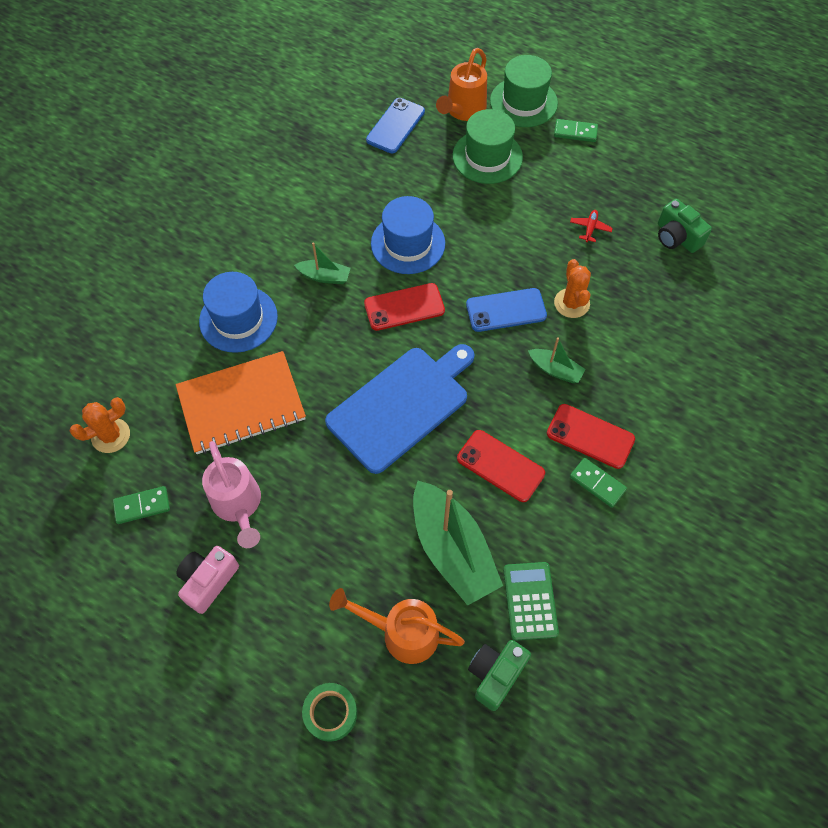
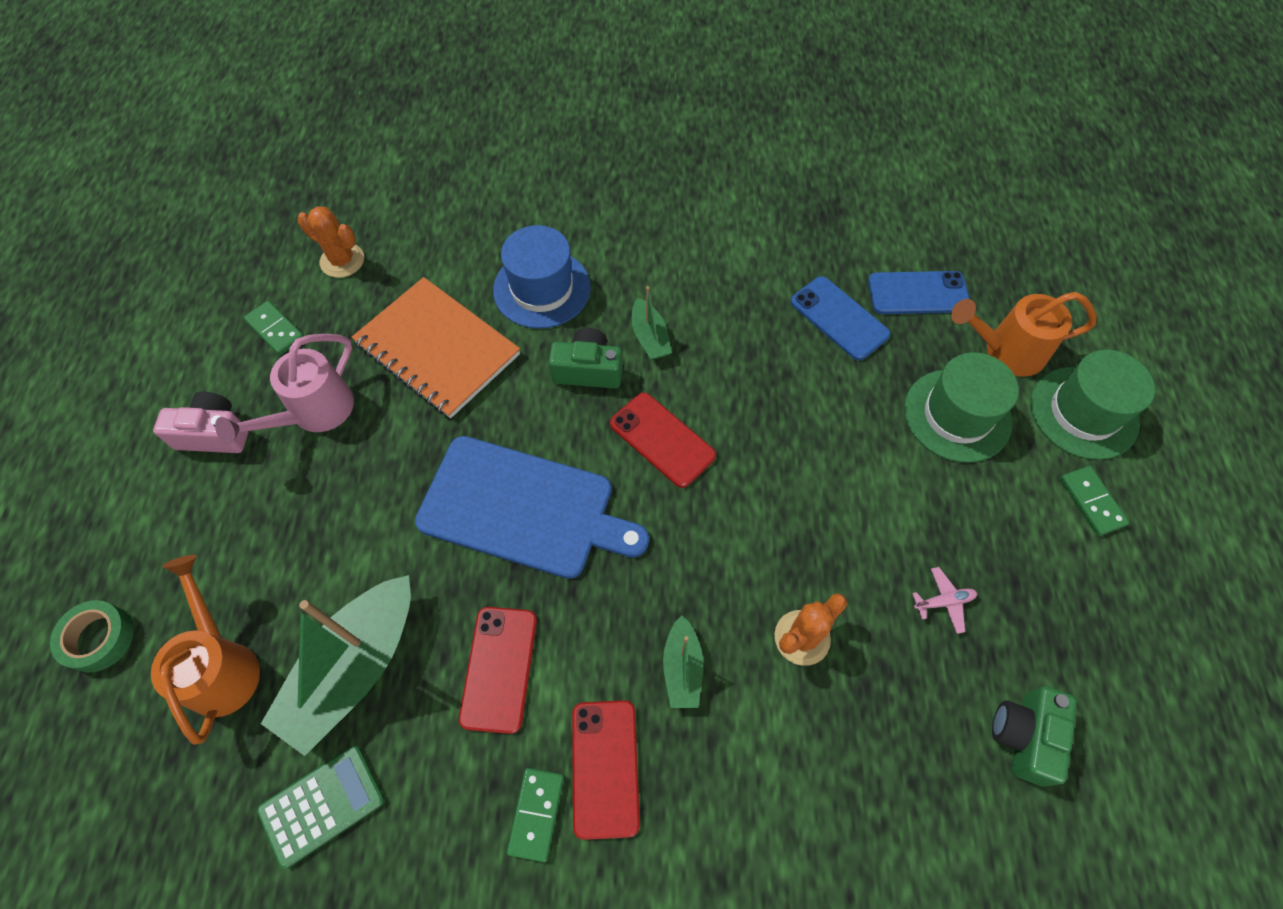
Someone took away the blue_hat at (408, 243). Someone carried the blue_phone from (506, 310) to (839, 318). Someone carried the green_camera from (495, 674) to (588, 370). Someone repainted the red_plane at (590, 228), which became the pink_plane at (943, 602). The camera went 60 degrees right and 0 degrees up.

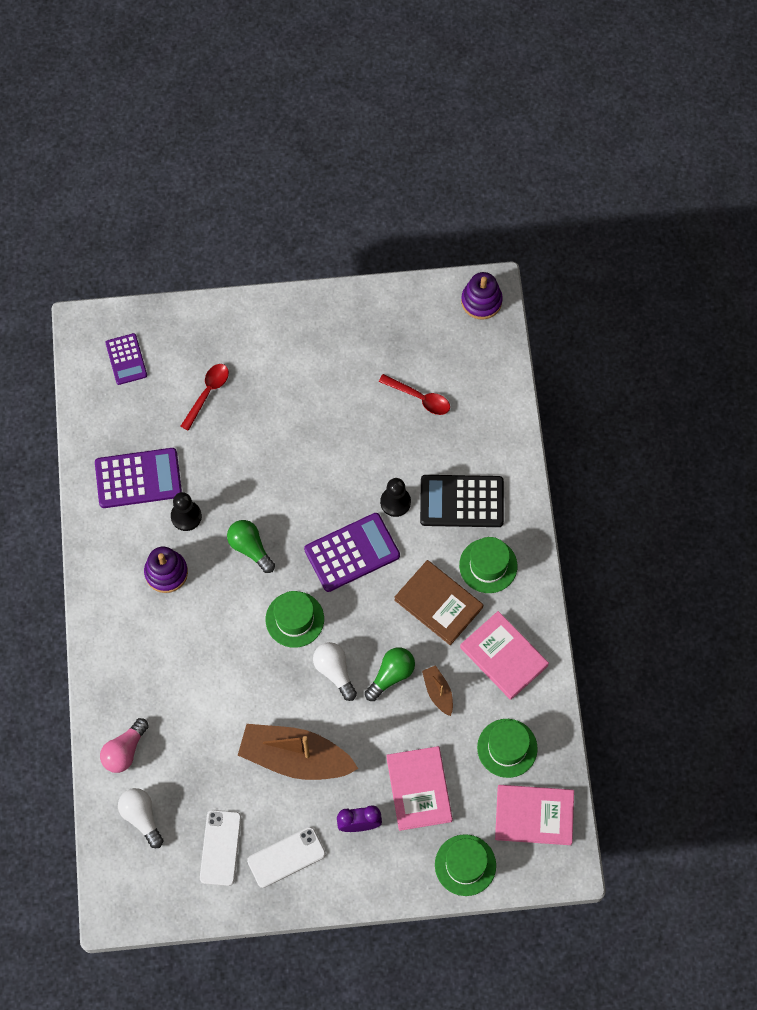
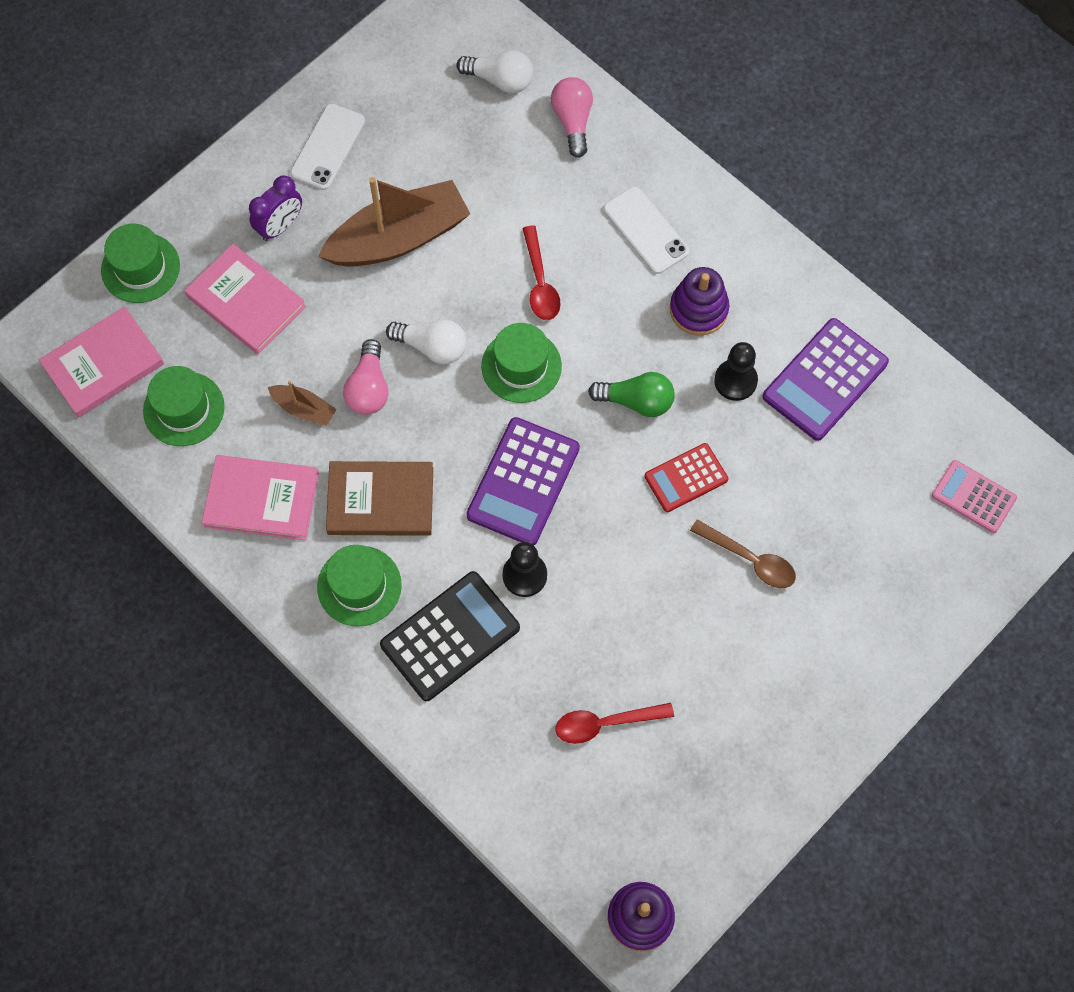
Someone repainted the purple_calculator at (126, 359), which became the pink_calculator at (973, 496). Someone carried the red_spoon from (207, 393) to (540, 282). Someone carried the white_phone from (220, 847) to (645, 230). Someone repainted the green_light_bulb at (391, 675), which became the pink_light_bulb at (369, 388). Someone put down the red_calculator at (686, 478). Someone put down the brown_spoon at (750, 559). The camera went 140 degrees right and 0 degrees up.

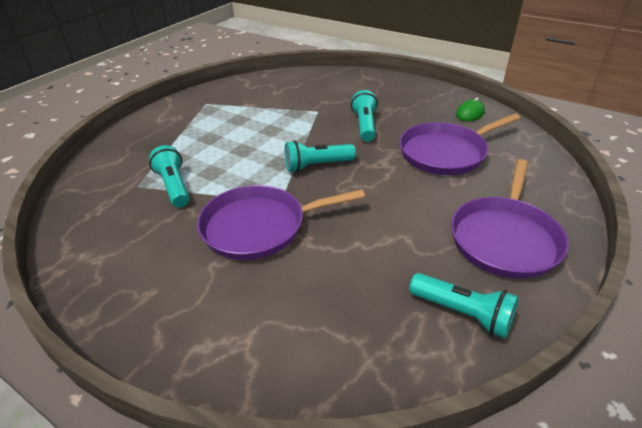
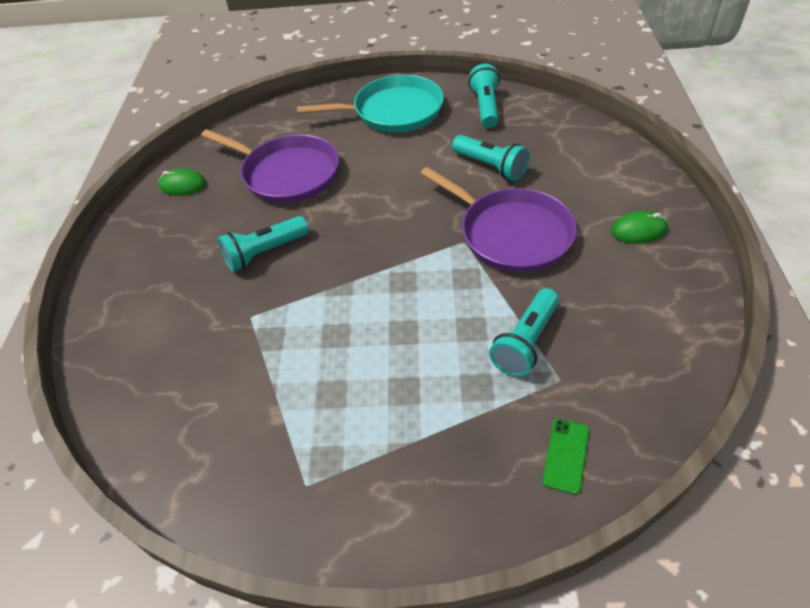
Someone carried the turquoise_flashlight from (317, 165) to (491, 167). Someone repainted the purple_pan at (505, 238), which became the turquoise_pan at (393, 111). Someone put down the green_phone at (565, 455). Someone put down the green_mouse at (639, 230). The camera went 120 degrees left and 10 degrees up.

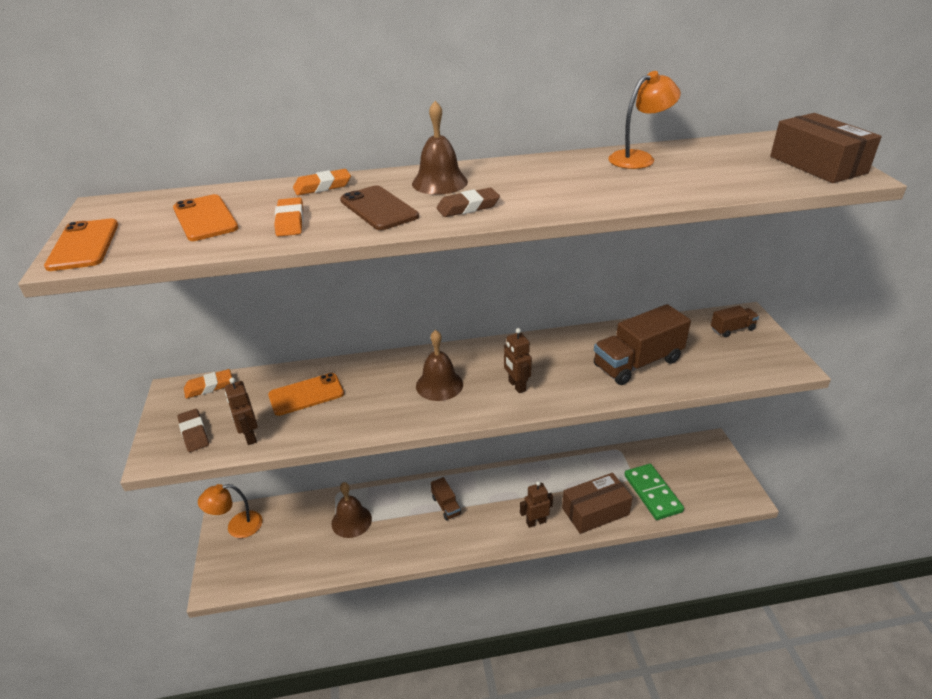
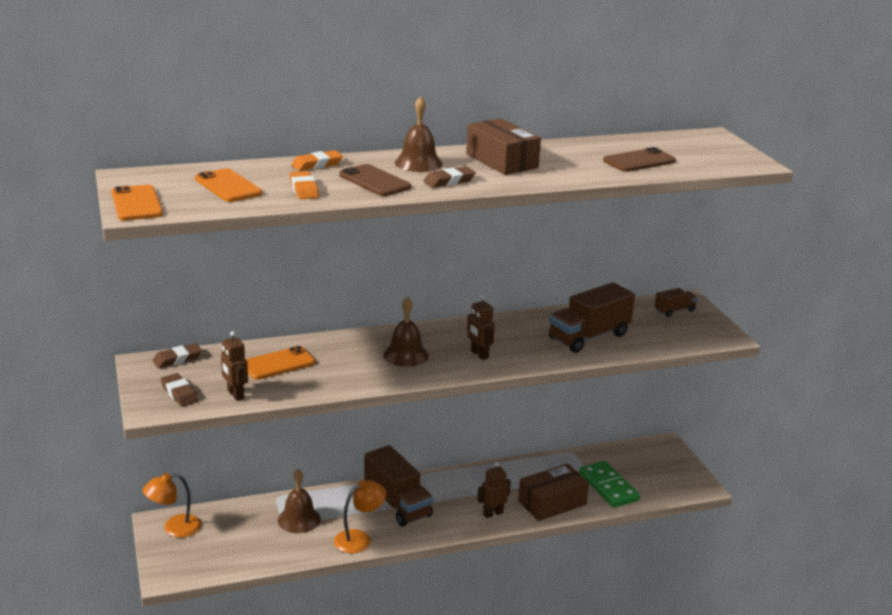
Someone repainted the orange_eraser at (209, 387), which became the brown_eraser at (177, 359). Someone scaled the brown_truck at (446, 506) by 1.98. Someone carried the orange_lamp from (639, 158) to (359, 538). Someone carried the brown_box from (817, 165) to (502, 161). Someone put down the brown_phone at (639, 161). The camera went 10 degrees left and 10 degrees down.

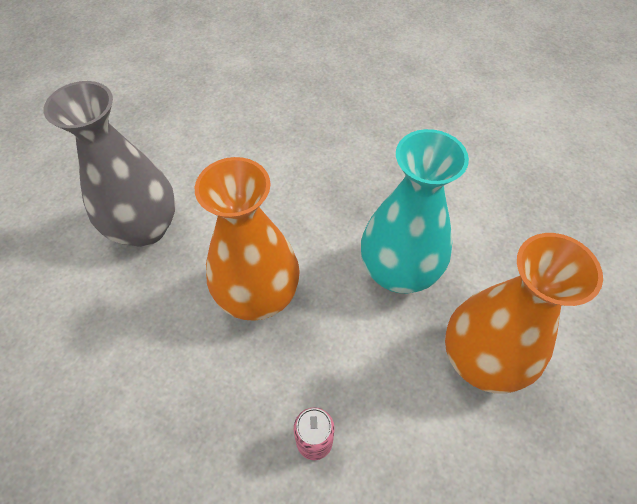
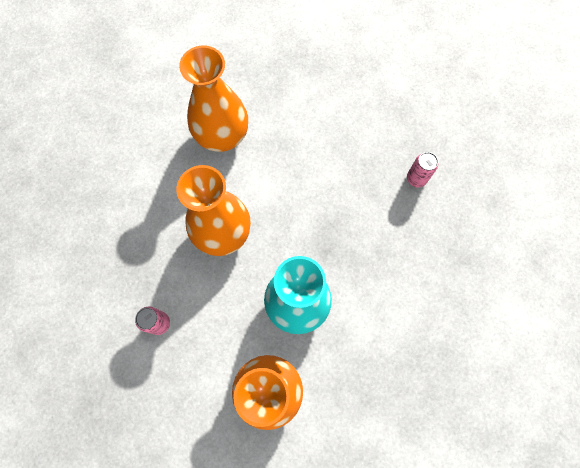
Someone repainted the grey_vase at (145, 228), which became the orange_vase at (222, 136). Someone put down the pink_can at (416, 178). The camera went 55 degrees right and 15 degrees up.

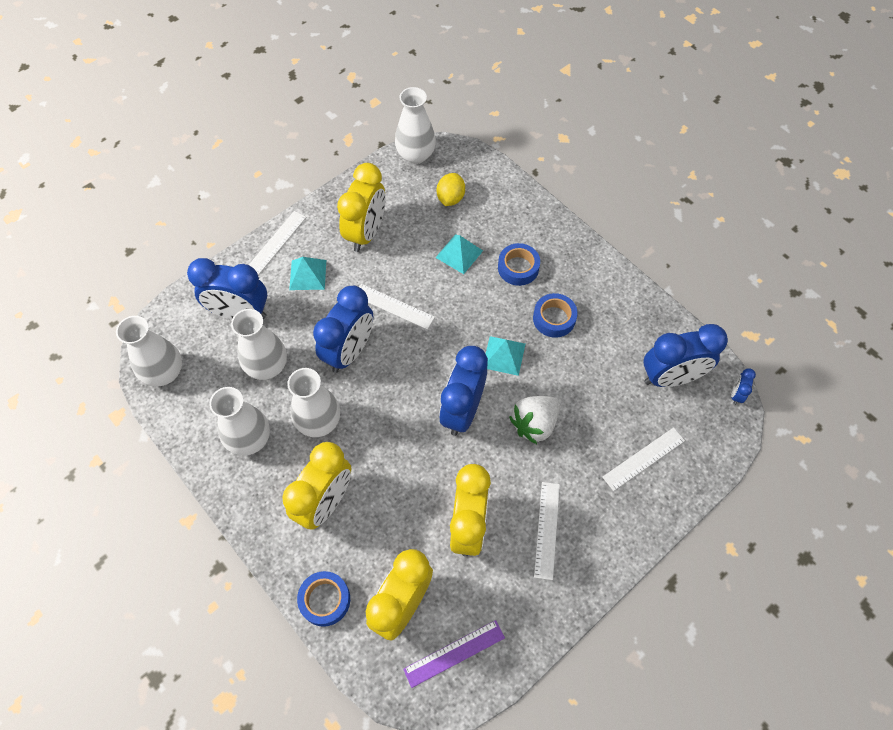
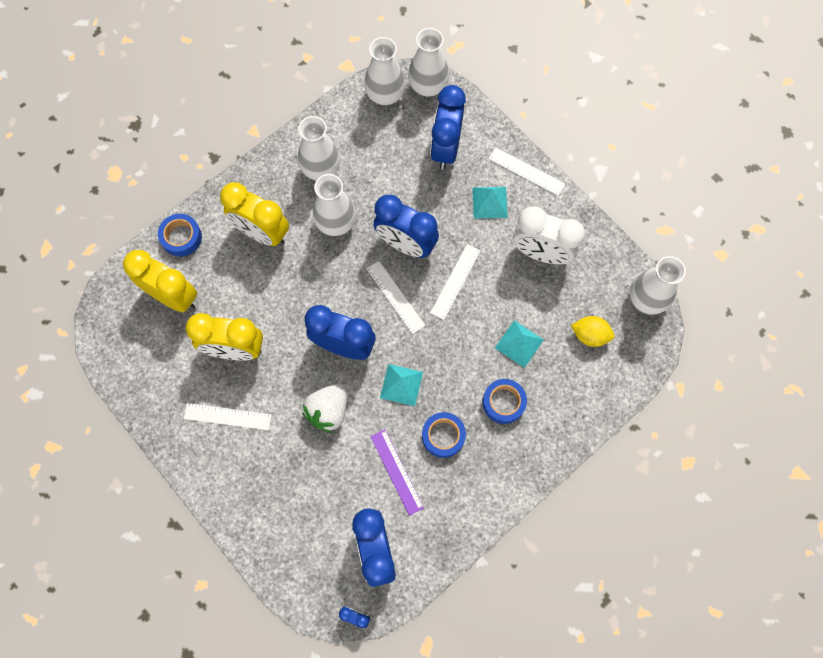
Someone carried the white_vase from (267, 366) to (428, 86). Someone repainted the yellow_clock at (366, 233), which became the white_clock at (541, 253). Someone carried the purple_ruler from (454, 653) to (396, 471). Someone rotated the white_strawberry at (534, 424) by 105 degrees counterclockwise. Someone carried the white_ruler from (643, 459) to (395, 297). The camera went 90 degrees right and 10 degrees up.

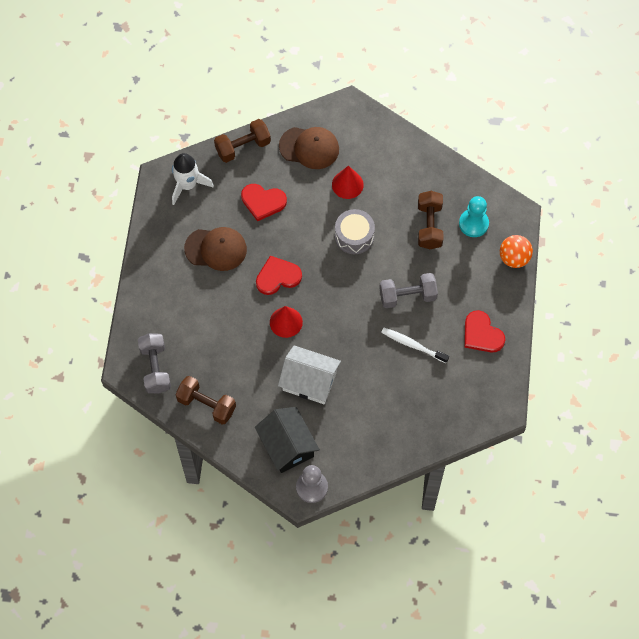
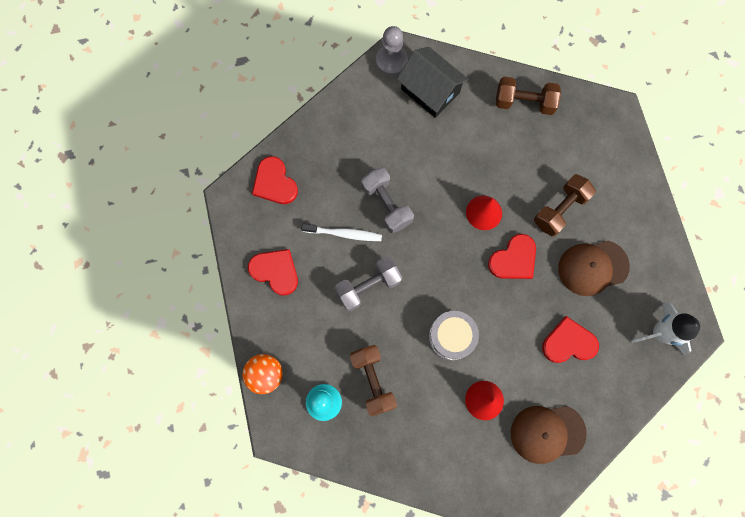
Someone carried the grey_dumbbell from (155, 368) to (386, 205). Someone carried the brown_dumbbell from (243, 147) to (560, 210). Someone took away the white_house at (309, 381). Someone put down the red_heart at (274, 183). The camera went 160 degrees right and 10 degrees up.

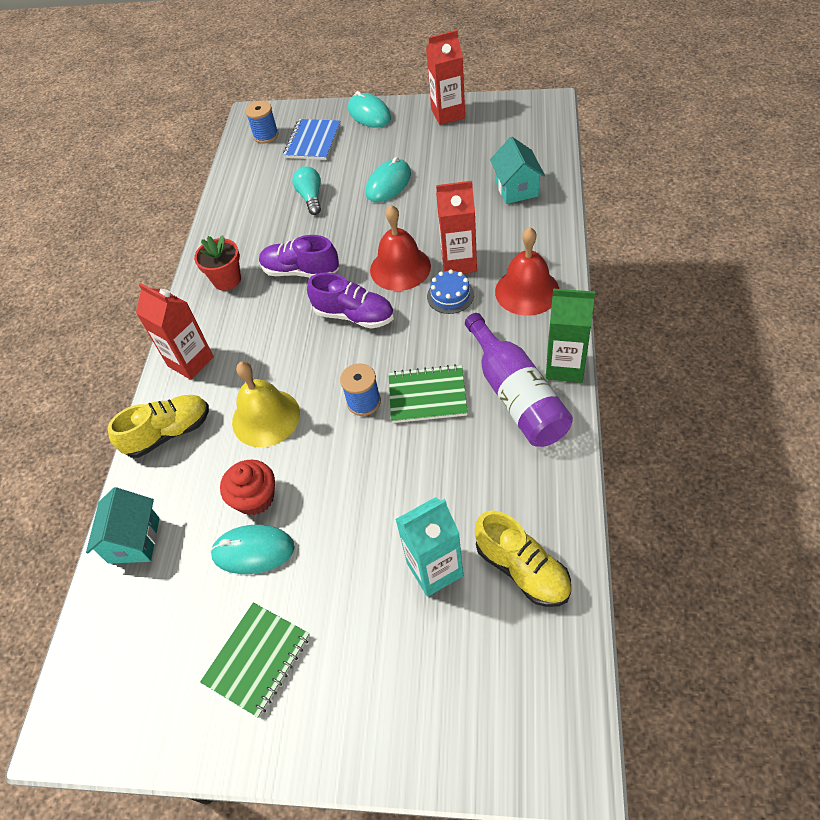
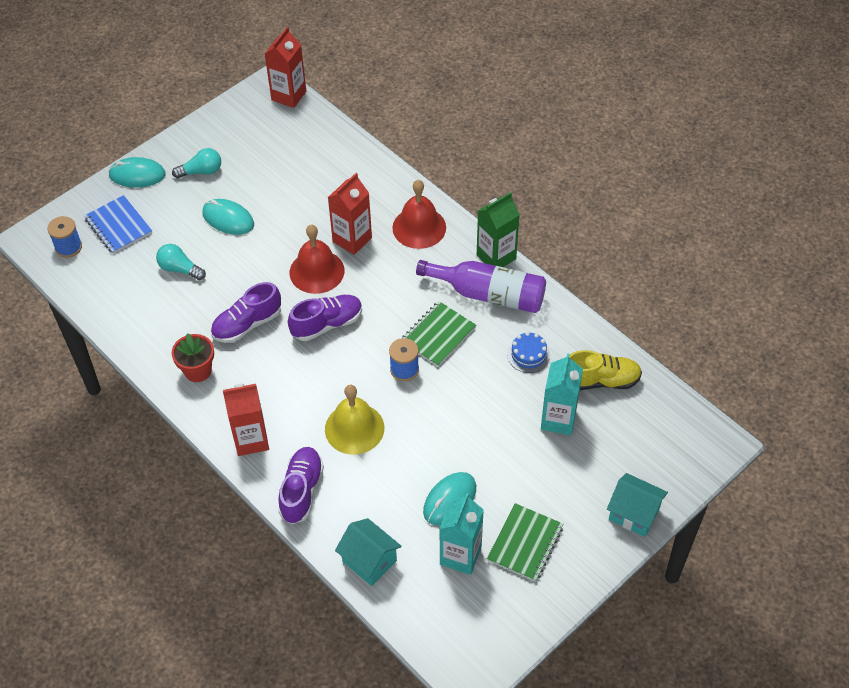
Someone repainted the yellow_shoe at (168, 433), which became the purple_shoe at (301, 491). Someone rotated the green_notebook at (257, 659) by 45 degrees clockwise. Someone took away the red_cupcake at (255, 498). Someone rotated the turquoise_mouse at (388, 184) by 45 degrees counterclockwise. Someone carried the red_carton from (448, 114) to (289, 96). Someone carried the blue_cake from (450, 296) to (528, 355). Someone carried the turquoise_house from (516, 188) to (634, 514). Someone put down the turquoise_light_bulb at (201, 171). Someone put down the turquoise_carton at (460, 555). The camera went 55 degrees left and 0 degrees up.

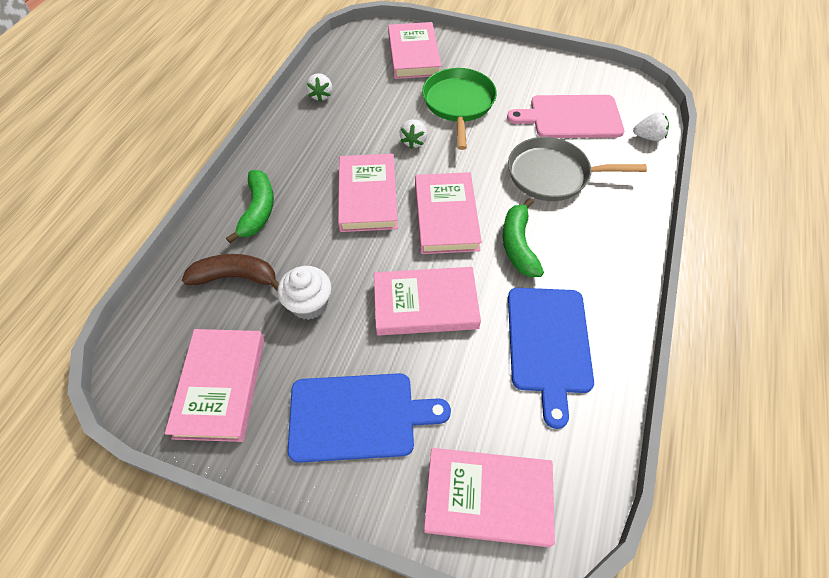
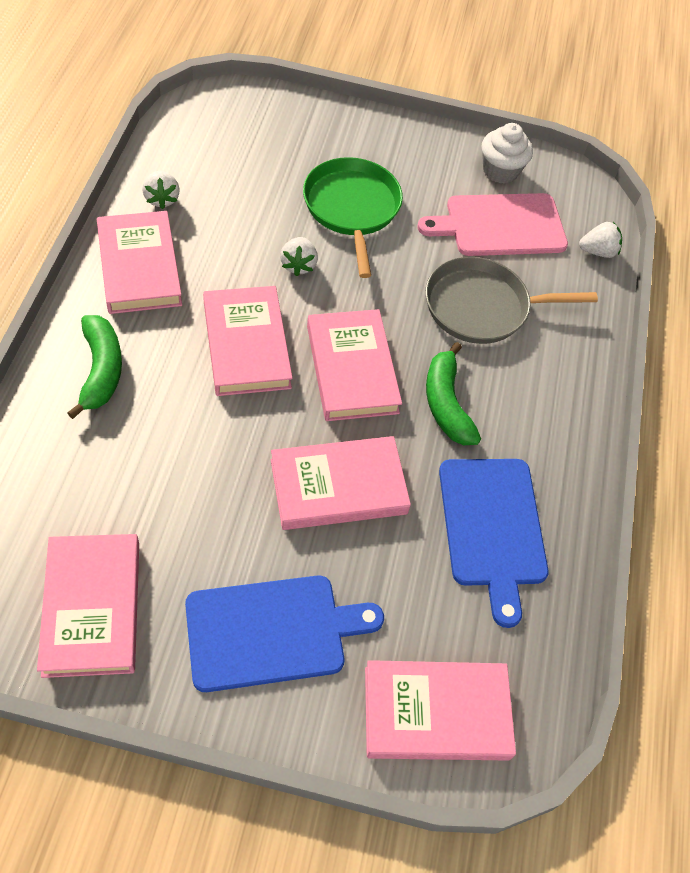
Someone took away the brown_banana at (236, 277). Someone carried the white_cupcake from (309, 304) to (500, 171). Someone carried the pink_book from (414, 55) to (139, 267). The camera went 15 degrees left and 0 degrees up.

